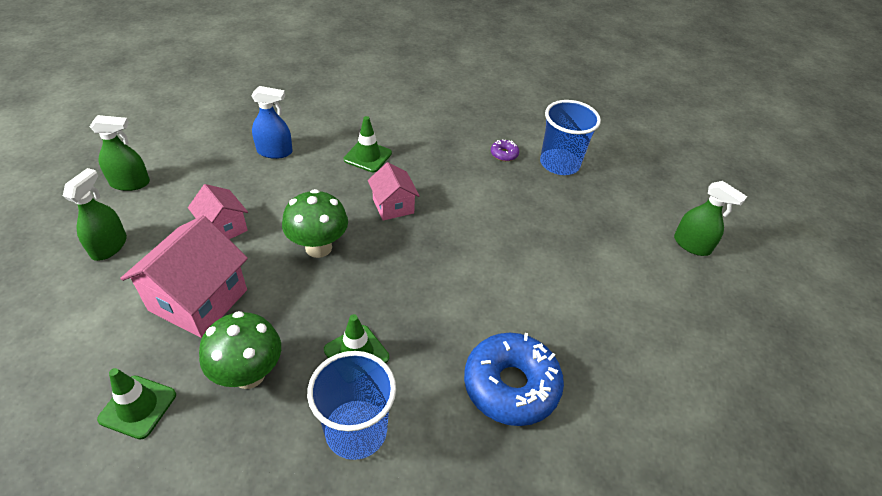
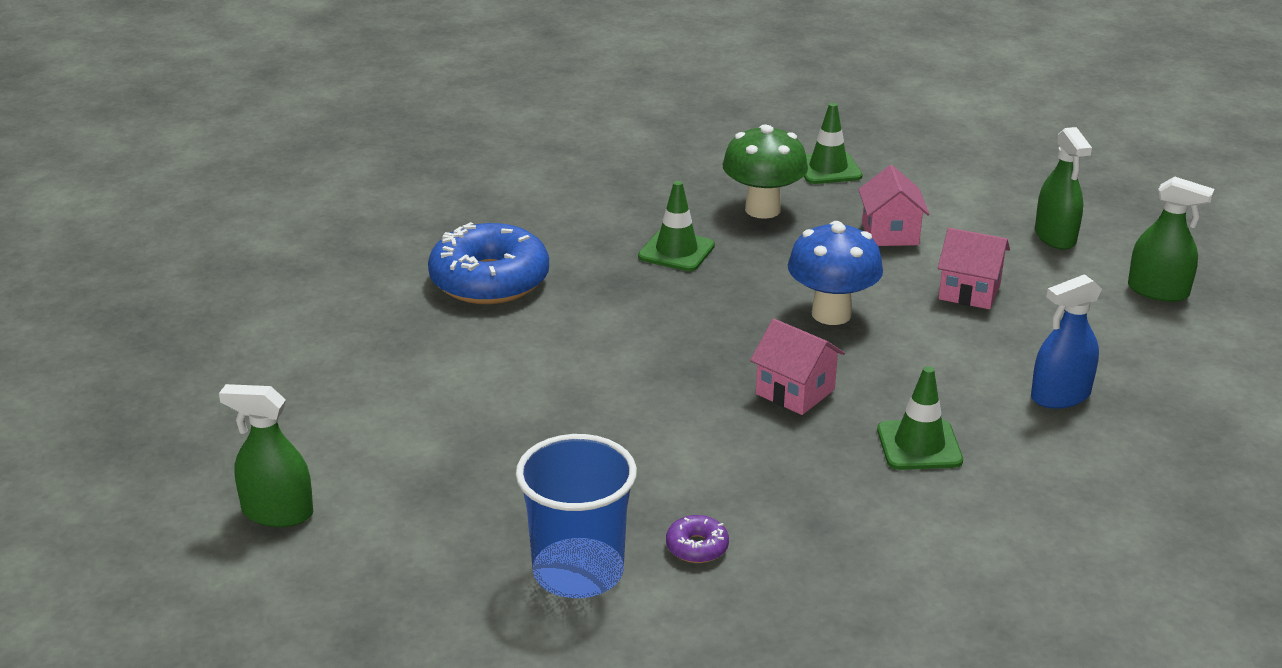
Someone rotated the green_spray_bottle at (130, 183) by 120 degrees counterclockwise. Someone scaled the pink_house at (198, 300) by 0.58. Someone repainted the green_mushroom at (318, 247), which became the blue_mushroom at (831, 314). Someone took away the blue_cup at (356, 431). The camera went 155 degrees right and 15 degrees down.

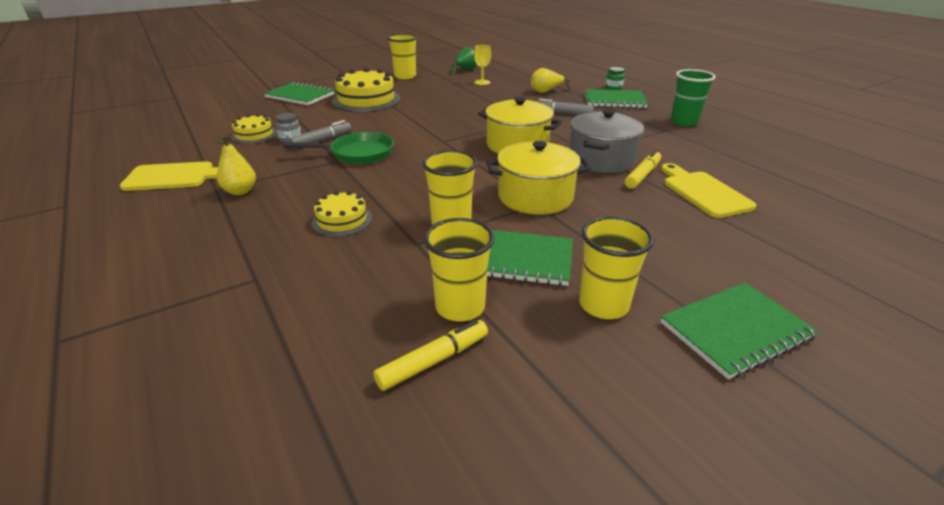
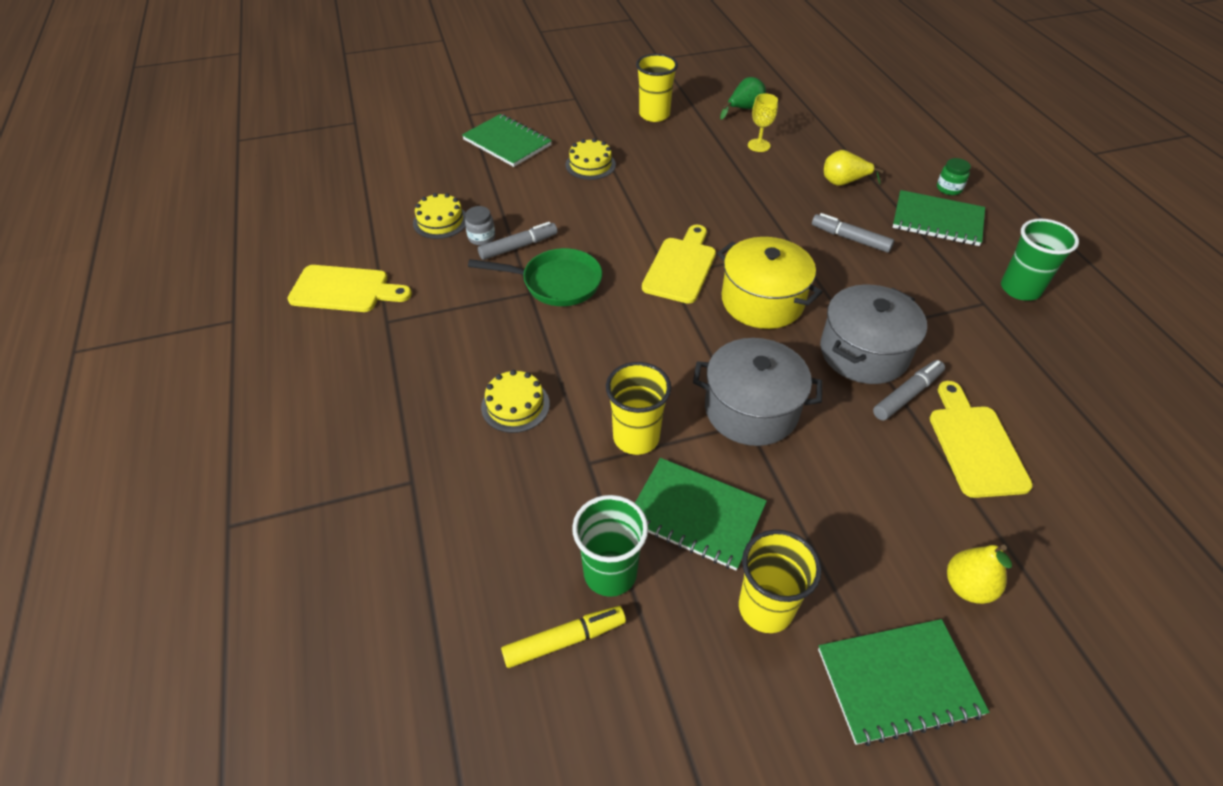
Someone carried the yellow_pear from (240, 191) to (967, 587). Someone scaled the yellow_cake at (366, 100) by 0.55. Someone repainted the yellow_cup at (460, 307), which became the green_cup at (610, 573). Someone repainted the yellow_pot at (535, 197), which became the grey_pot at (751, 410). Someone repainted the yellow_marker at (642, 175), which became the grey_marker at (907, 395). Someone put down the yellow_cutting_board at (680, 267). The camera went 15 degrees right and 15 degrees up.

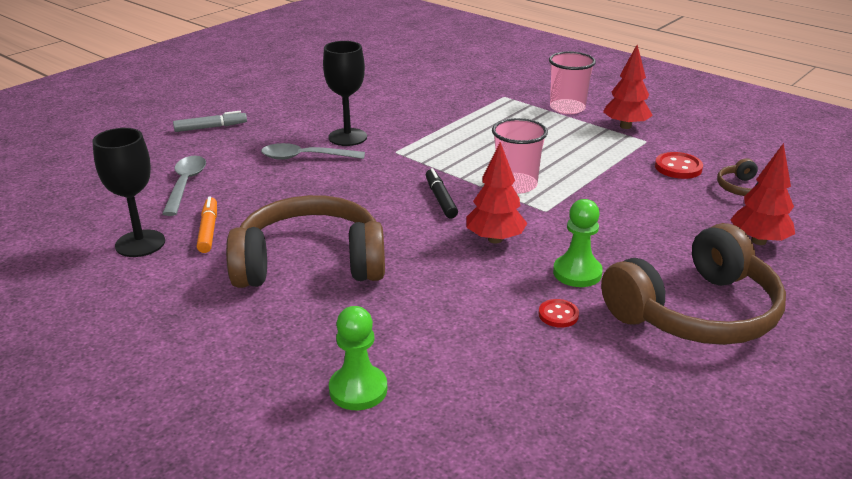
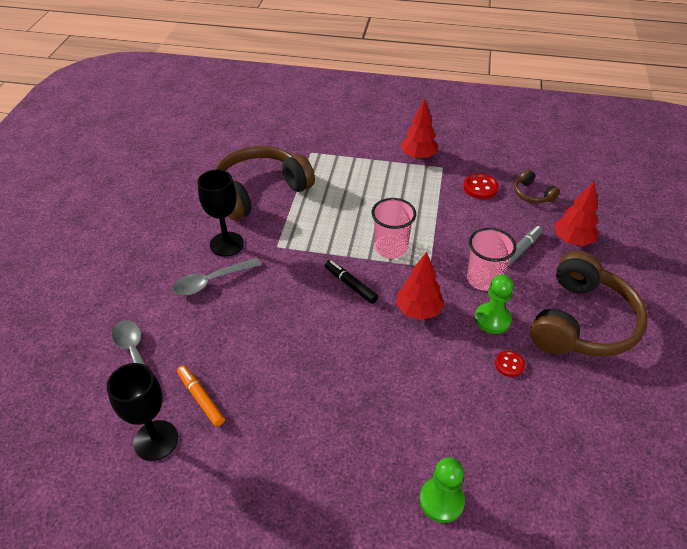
Someone carried the grey_marker from (211, 127) to (521, 249). Someone carried the brown_headphones from (310, 263) to (260, 191). Someone carried the pink_cup from (567, 108) to (484, 279). The camera went 30 degrees left and 15 degrees up.

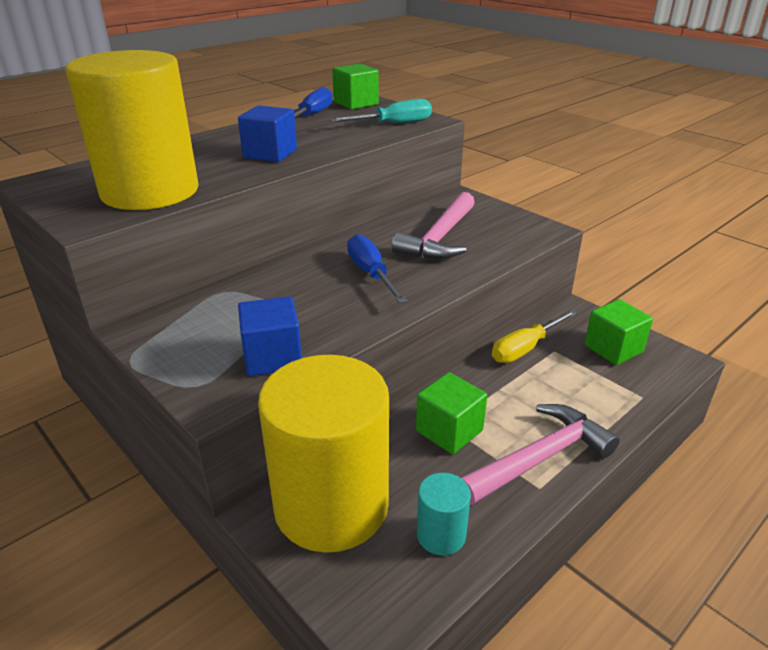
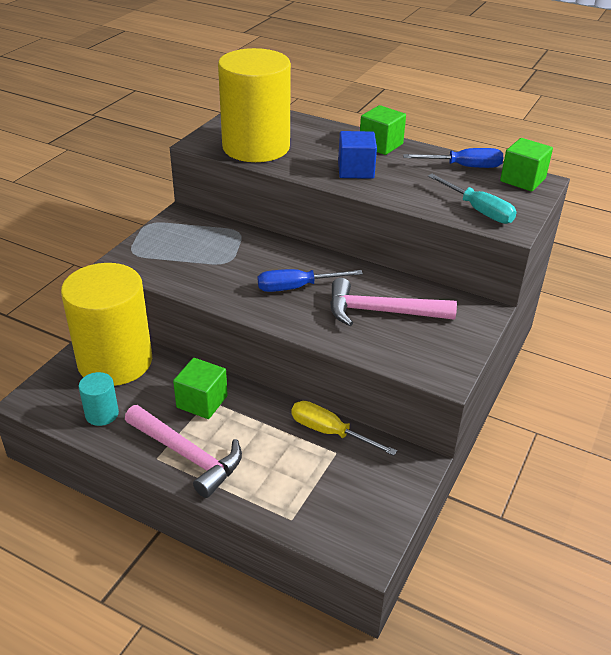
Someone took away the blue_cube at (272, 357). Someone rotated the blue_screwdriver at (371, 273) by 150 degrees counterclockwise. Someone carried the green_cube from (613, 348) to (381, 145). The camera went 70 degrees right and 5 degrees up.

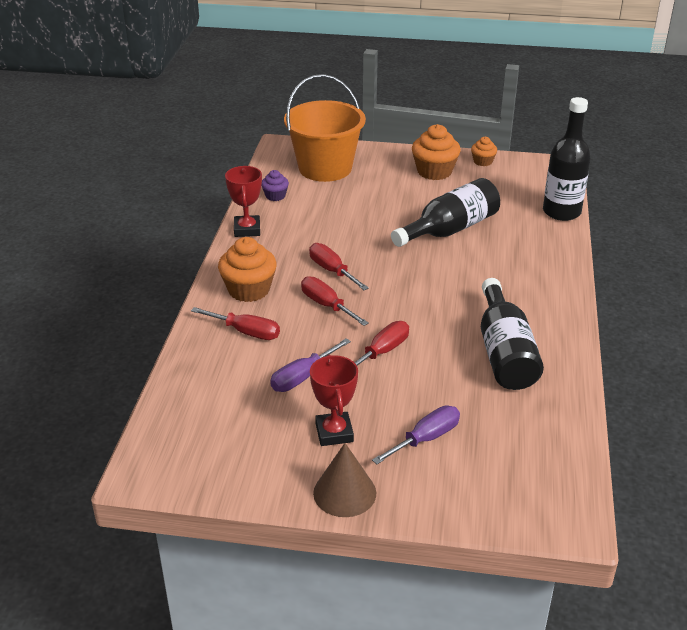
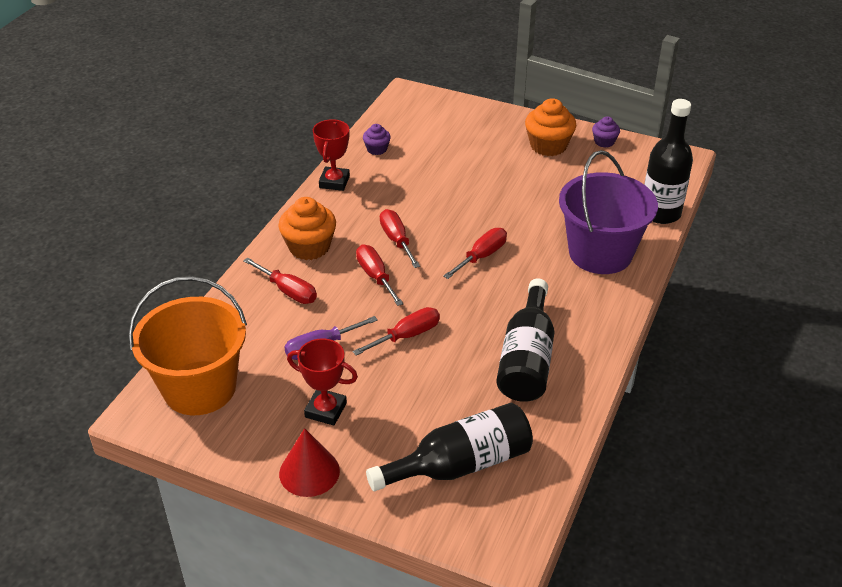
Someone carried the orange_bucket from (325, 168) to (199, 388). Someone rotated the red_trophy at (334, 433) by 75 degrees counterclockwise. Someone repainted the brown_cone at (344, 493), which became the red_cone at (309, 472). Someone took away the purple_screwdriver at (426, 438). Someone carried the black_bottle from (450, 229) to (460, 464). Someone repainted the orange_cupcake at (483, 161), which became the purple_cupcake at (604, 142). Someone put down the red_screwdriver at (482, 256). Someone put down the purple_bucket at (600, 253). The camera went 15 degrees right and 5 degrees up.

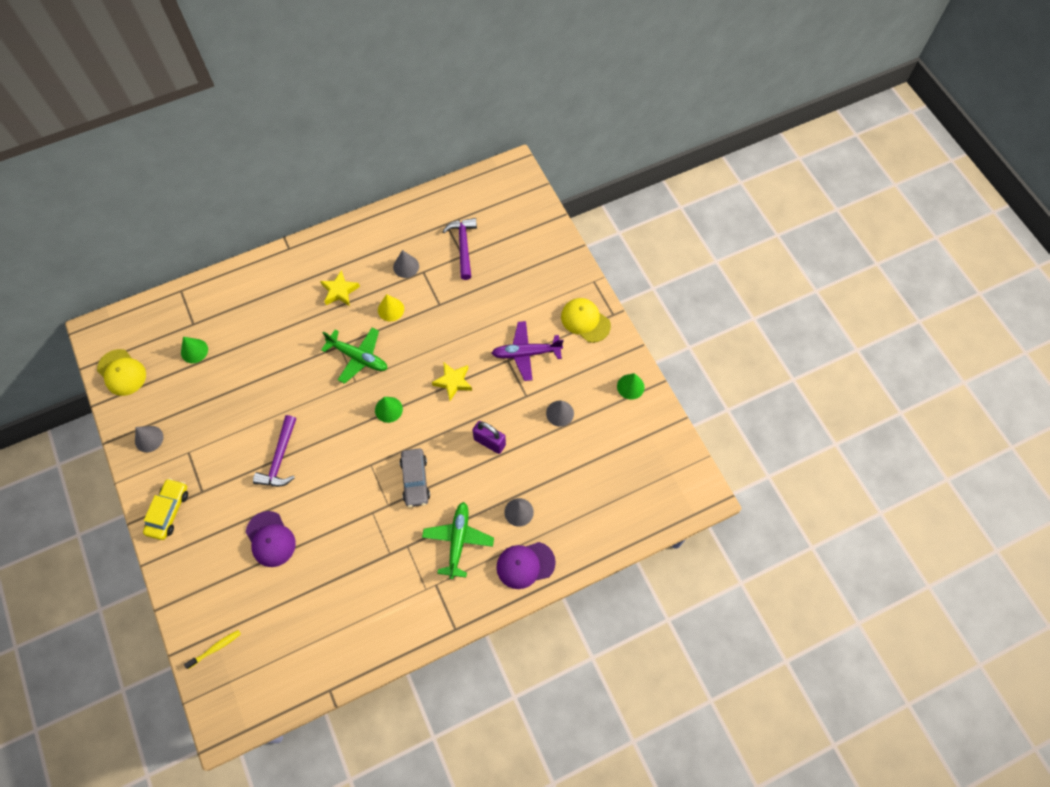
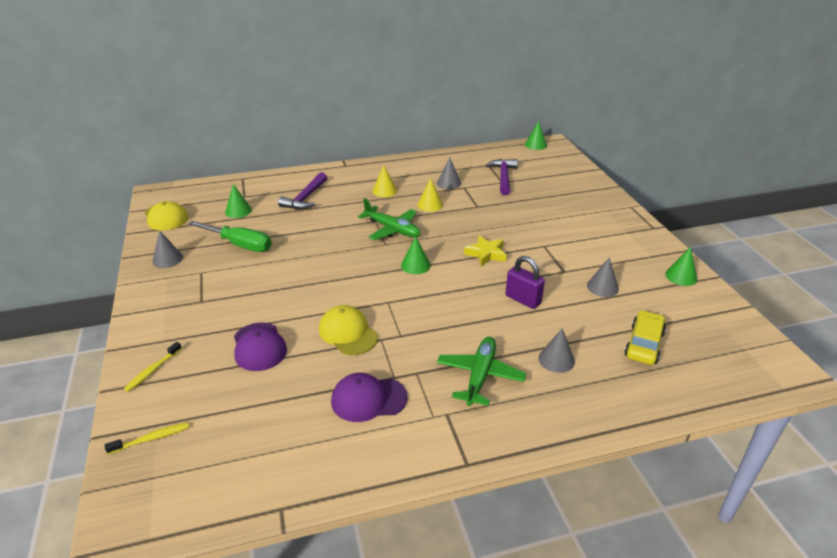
Someone carried the yellow_car from (168, 511) to (644, 344). Someone carried the purple_hammer from (280, 459) to (305, 198). Someone swapped the yellow_star at (340, 291) for the yellow_cone at (384, 191). Someone took away the grey_car at (415, 480). Someone took away the purple_plane at (526, 353). Someone carried the purple_cap from (525, 565) to (368, 399). Someone carried the yellow_cap from (585, 321) to (348, 333). Someone put down the yellow_toothbrush at (153, 370). Someone put down the green_screwdriver at (239, 245). Someone put down the green_cone at (535, 145). The camera went 10 degrees right and 30 degrees down.

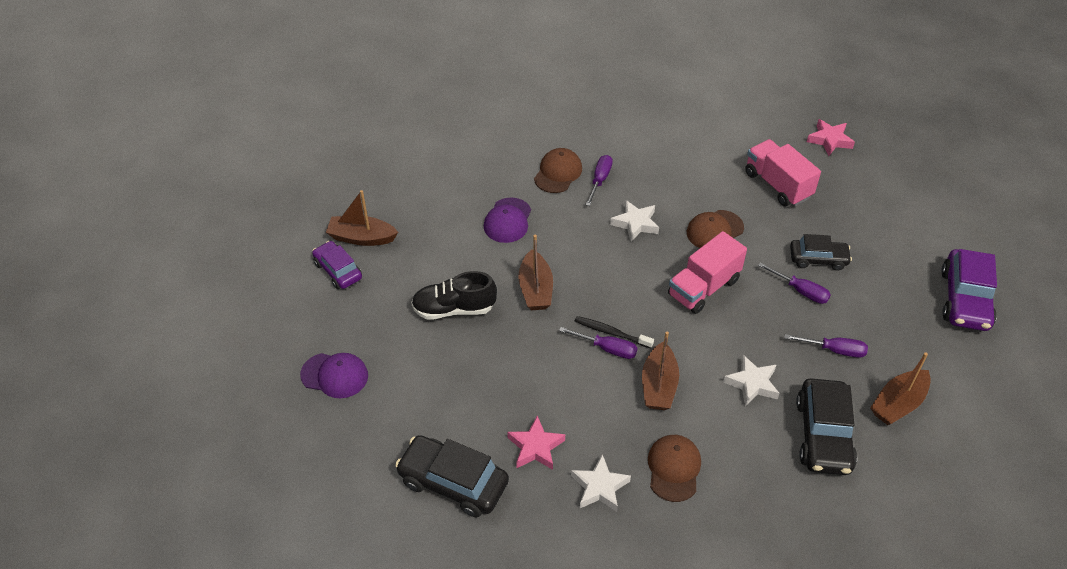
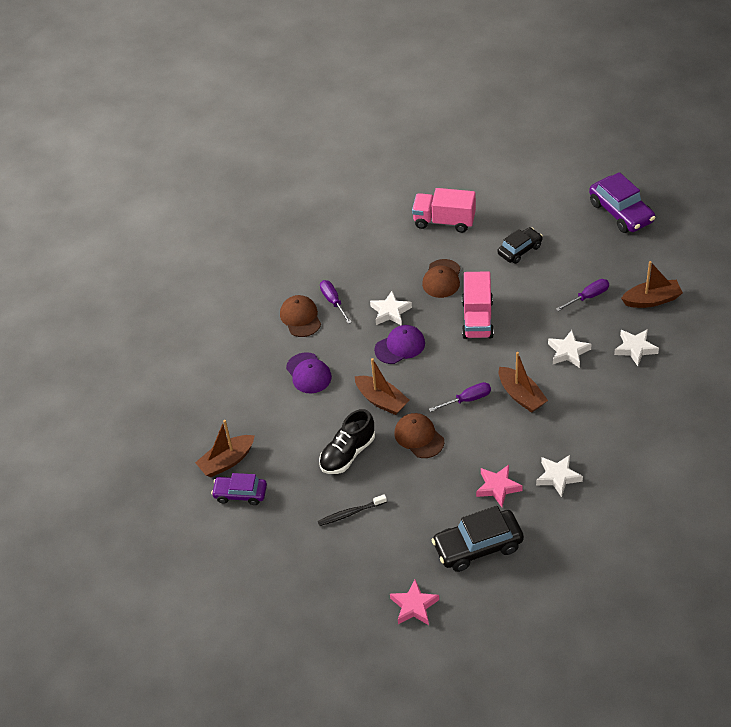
Someone carried the purple_cap from (335, 375) to (400, 346). Someone carried the black_toothbrush from (611, 332) to (350, 513). Someone carried the brown_cap from (674, 468) to (419, 437). Someone took away the purple_screwdriver at (800, 291). Someone swapped the black_car at (823, 435) for the white_star at (635, 349). Someone carried the pink_star from (829, 140) to (414, 606). Someone rotated the brown_boat at (898, 404) by 105 degrees counterclockwise. The camera went 40 degrees left and 0 degrees up.

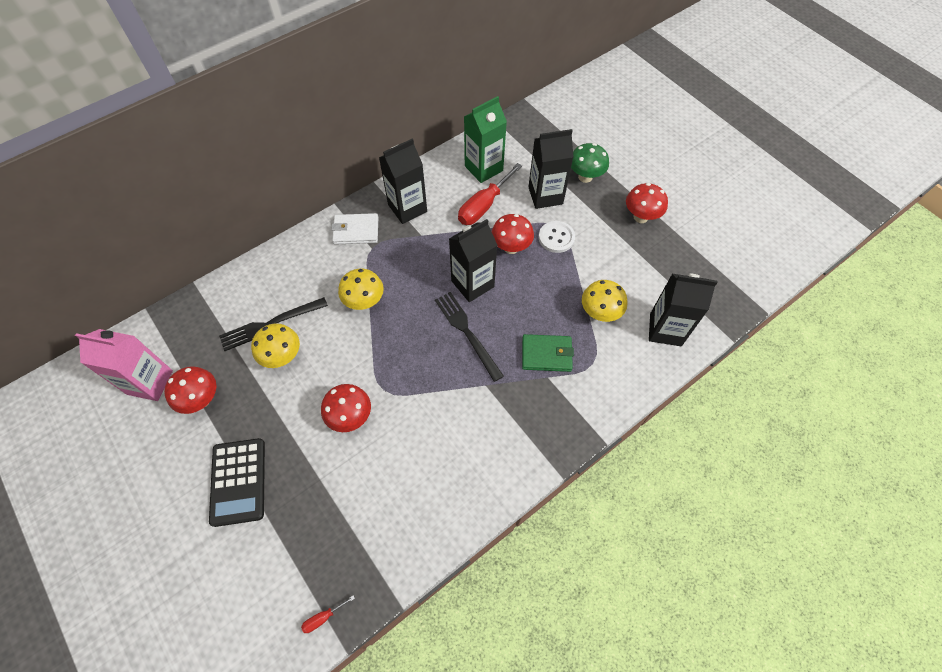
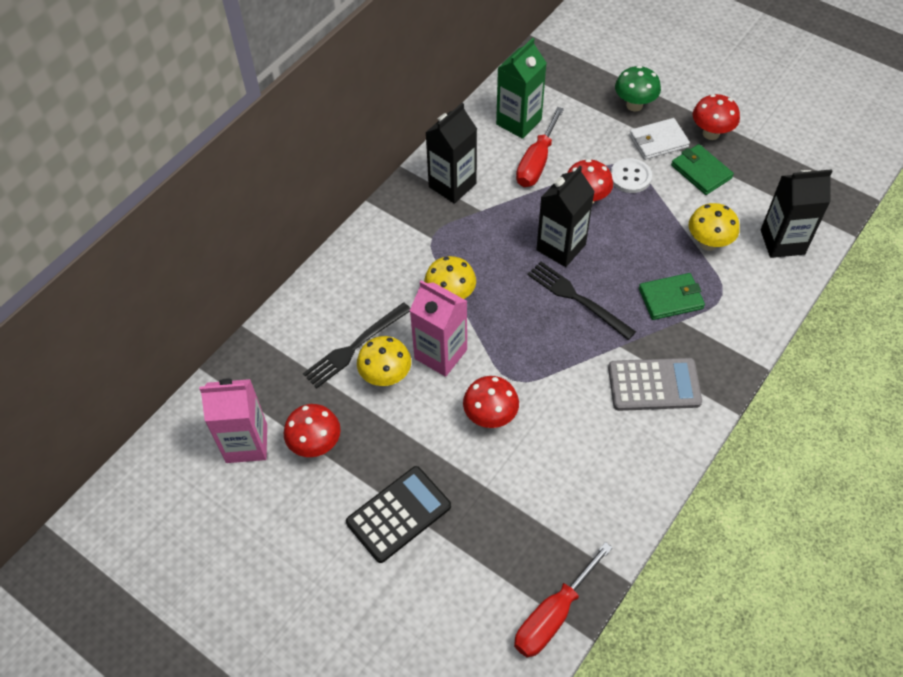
Someone rotated the black_calculator at (238, 481) by 105 degrees counterclockwise. Someone scaled the red_screwdriver at (323, 617) by 2.30. Someone carried the white_wallet from (356, 231) to (658, 141). Someone took away the black_carton at (545, 195). Someone put down the pink_carton at (440, 354). Someone put down the grey_calculator at (654, 385). Someone put down the green_wallet at (701, 171). The camera went 15 degrees left and 5 degrees down.

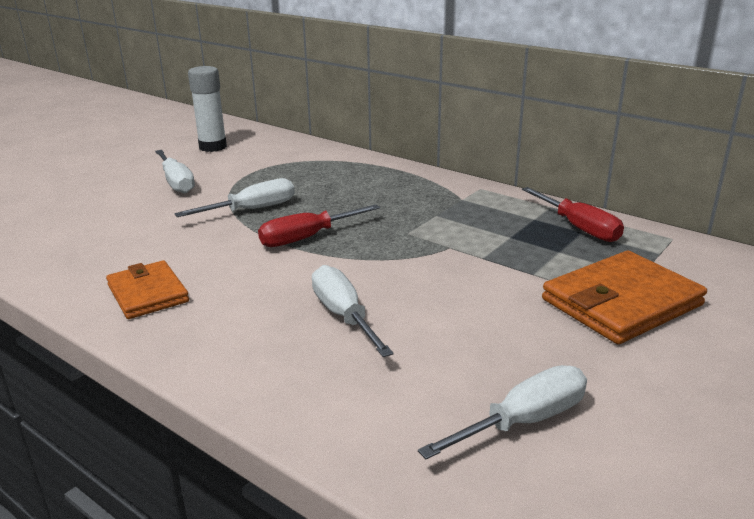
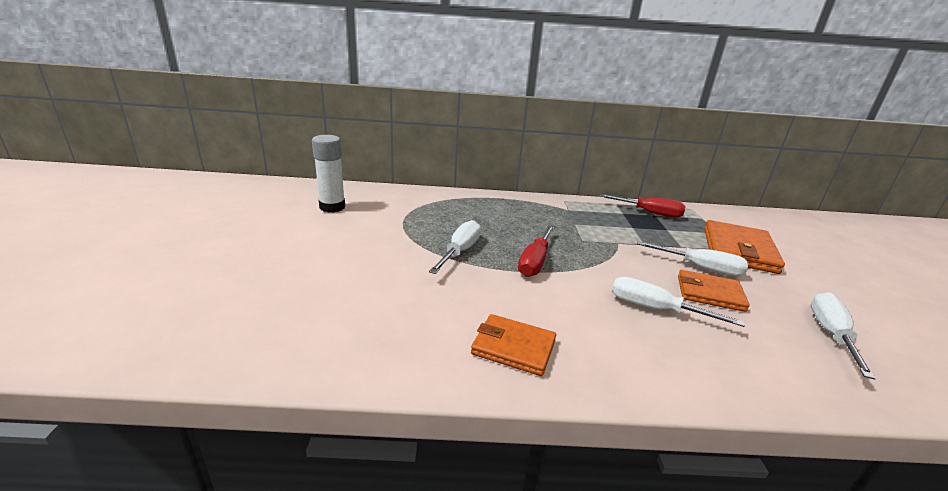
Someone carried the white_screwdriver from (176, 182) to (700, 268). Someone put down the orange_wallet at (709, 293). The camera went 40 degrees left and 0 degrees up.

